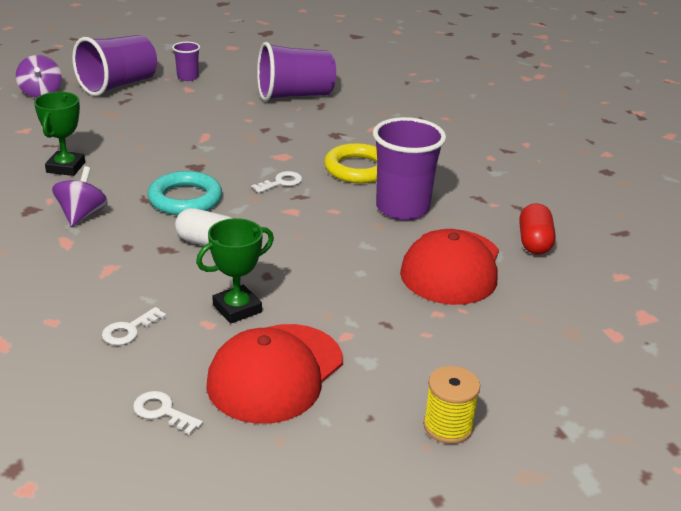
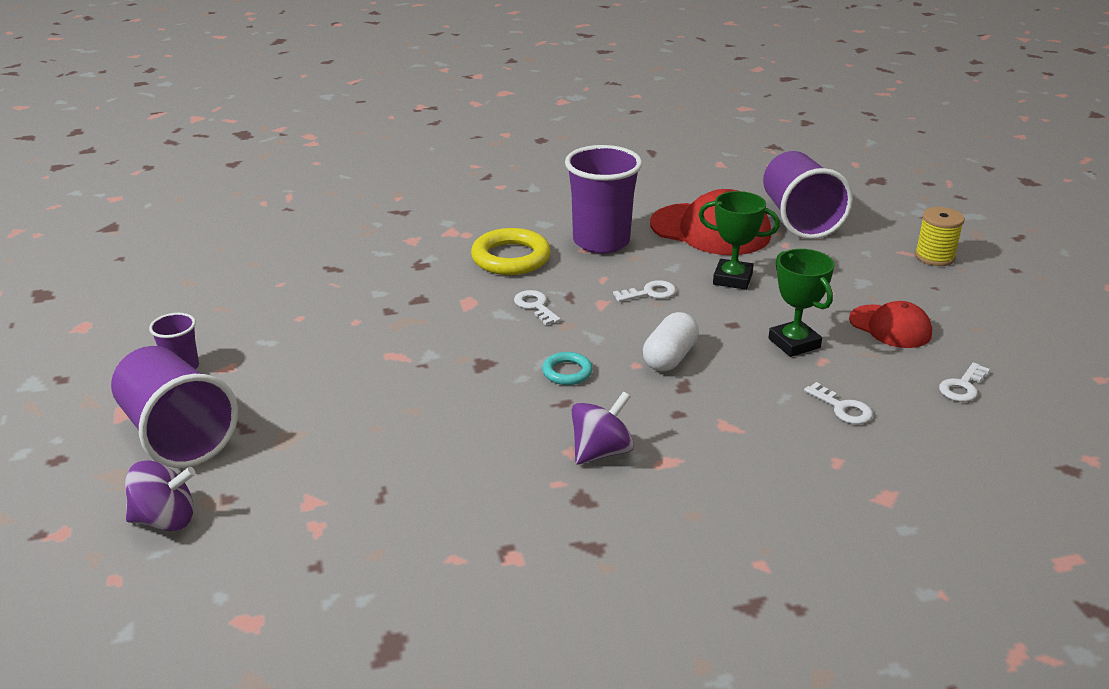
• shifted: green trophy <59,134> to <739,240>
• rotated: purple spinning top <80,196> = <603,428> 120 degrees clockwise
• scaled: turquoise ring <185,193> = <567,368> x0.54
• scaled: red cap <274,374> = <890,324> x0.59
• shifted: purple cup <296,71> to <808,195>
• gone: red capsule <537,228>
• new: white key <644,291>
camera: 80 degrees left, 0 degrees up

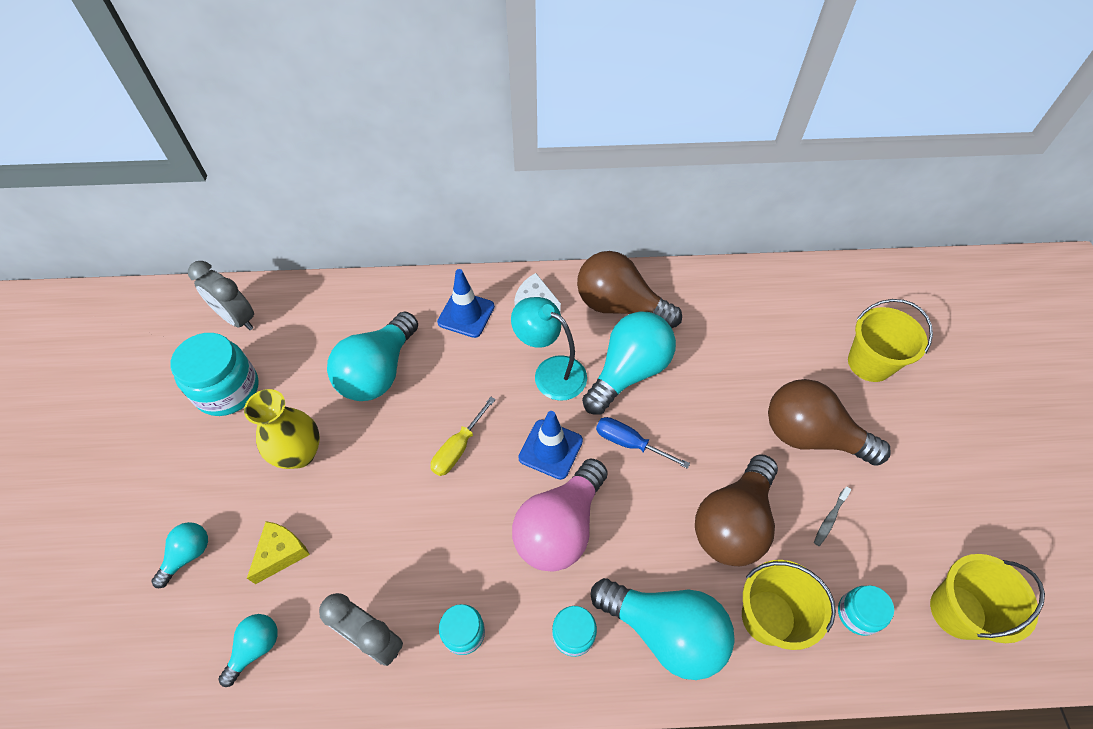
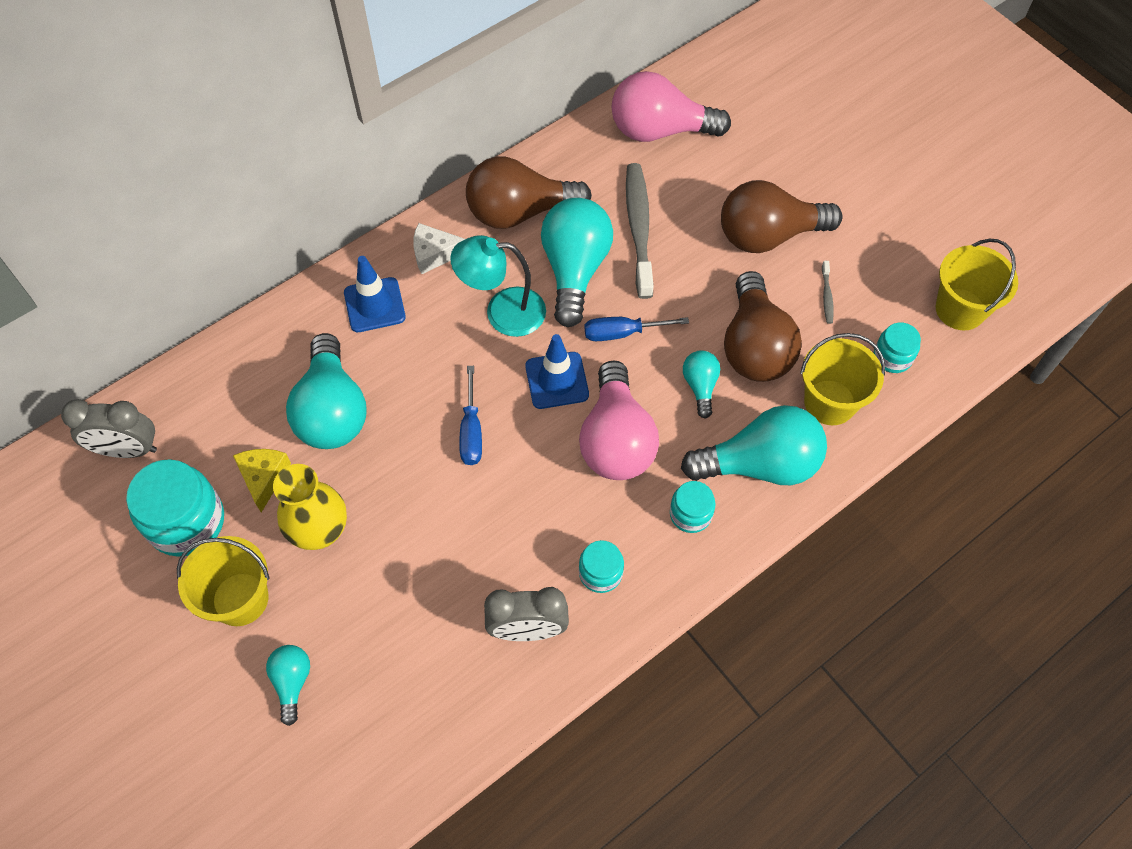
• shifted: turquoise light bulb <248,650> to <701,384>
• shifted: yellow cheese <278,552> to <262,480>
• repainted: yellow screwdriver <463,436> to blue screwdriver <470,415>
• shifted: yellow bucket <890,340> to <223,581>
• new: pink light bulb <671,106>
• new: grey toothbrush <640,231>
camera: 35 degrees left, 5 degrees up

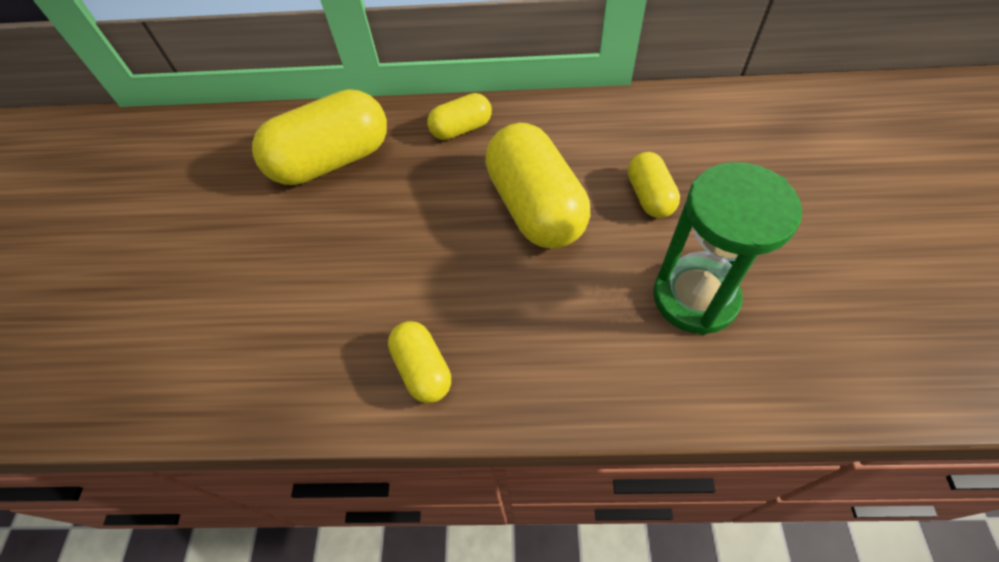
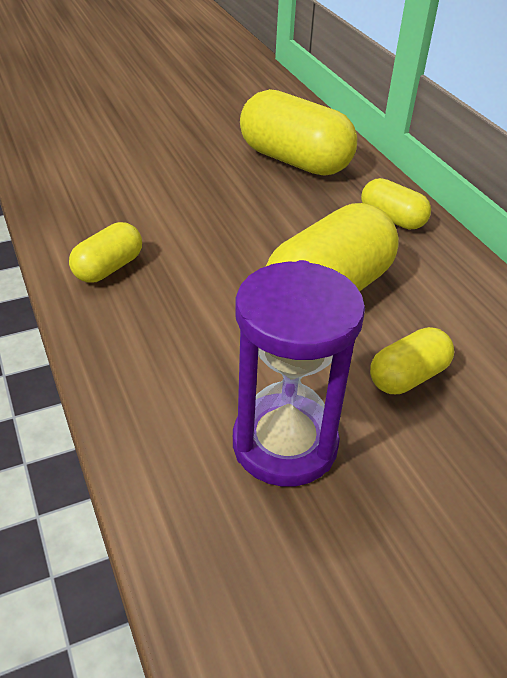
• repainted: green hourglass <727,248> to purple hourglass <299,373>
camera: 60 degrees right, 15 degrees down

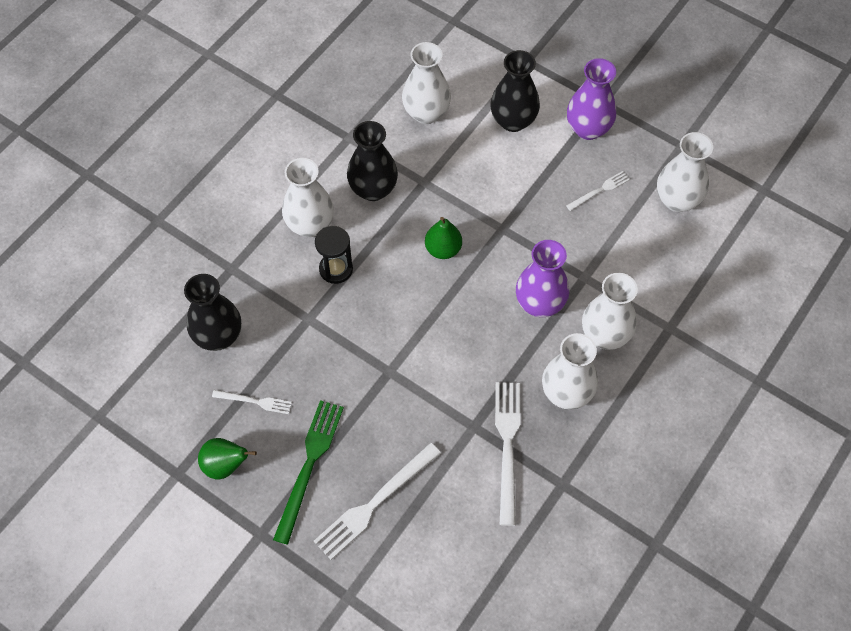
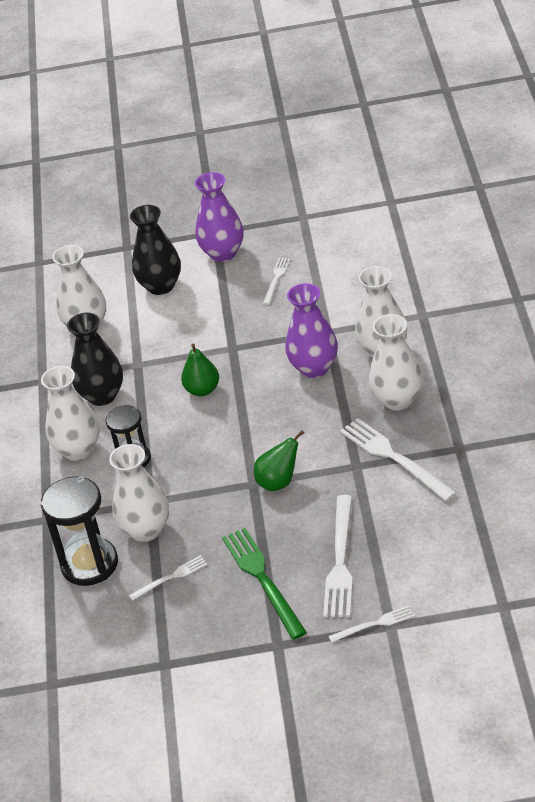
• swapped: black vase <212,312> to black hourglass <79,531>
• shifted: green pear <227,459> to <279,460>
• shifted: white vase <685,172> to <139,493>
• new: white fork <372,624>
camera: 35 degrees left, 20 degrees down

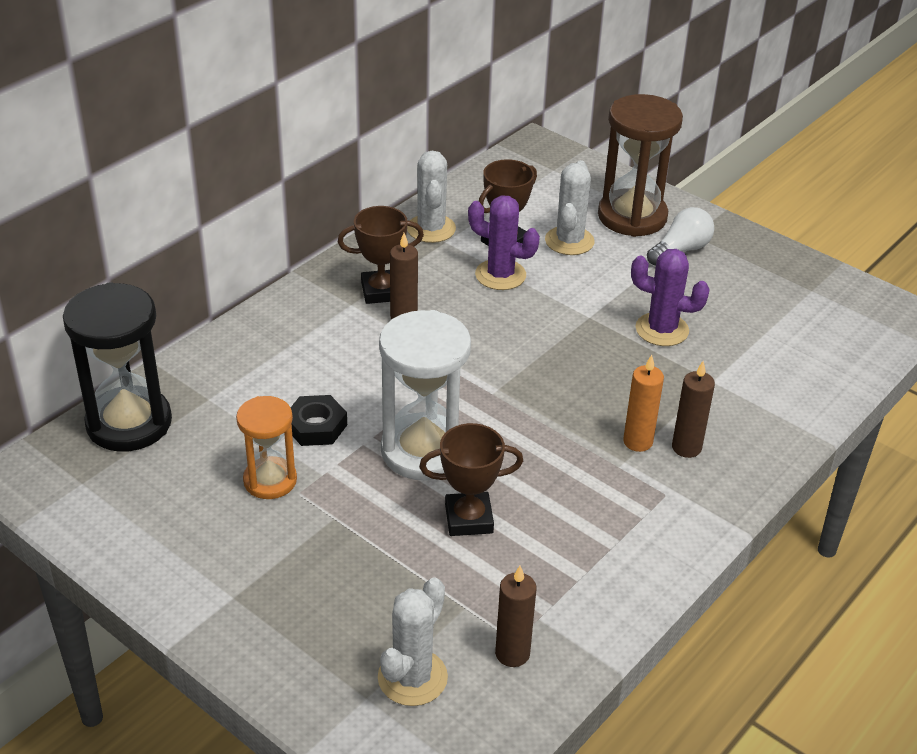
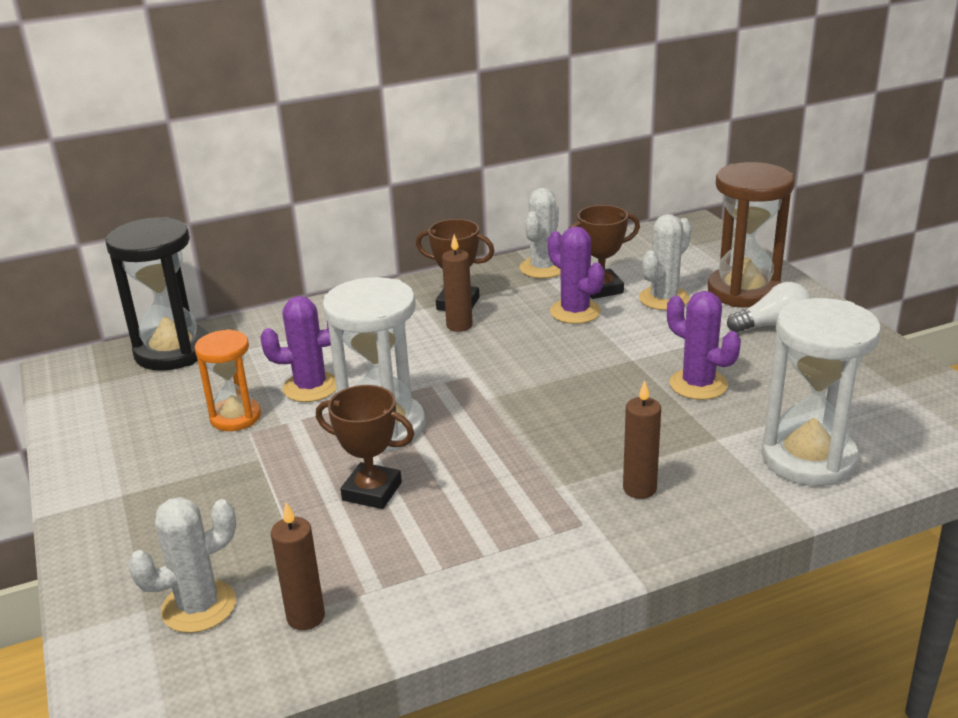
• swapped: black nut <319,420> to purple cactus <299,349>
• gone: orange candle <643,403>
• new: white hourglass <821,392>
camera: 30 degrees right, 10 degrees down

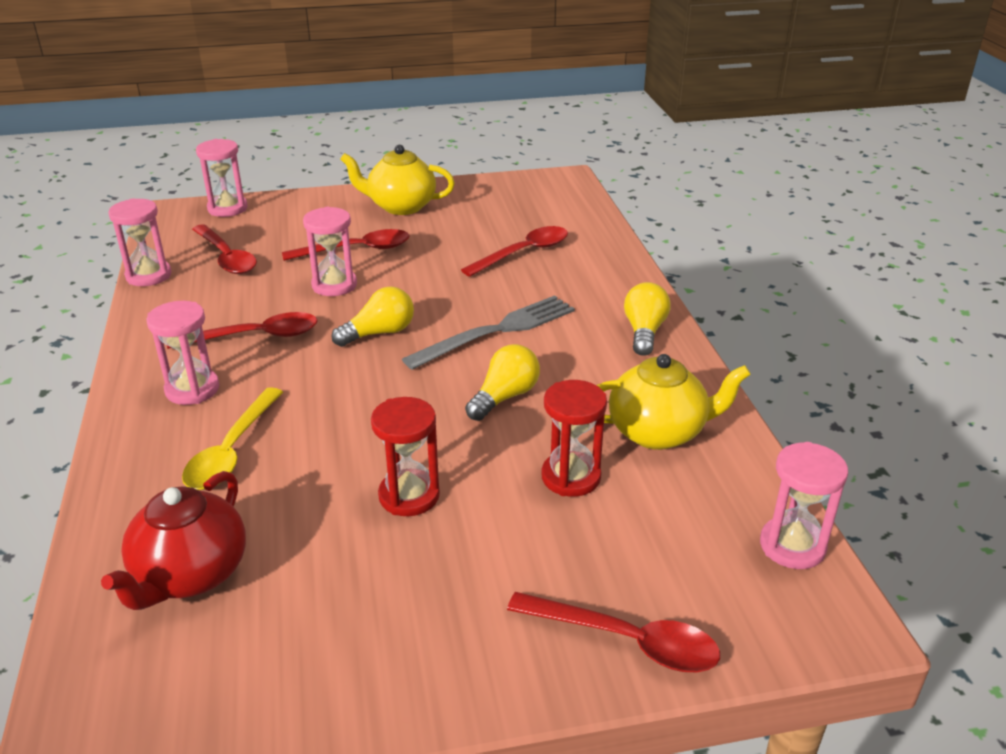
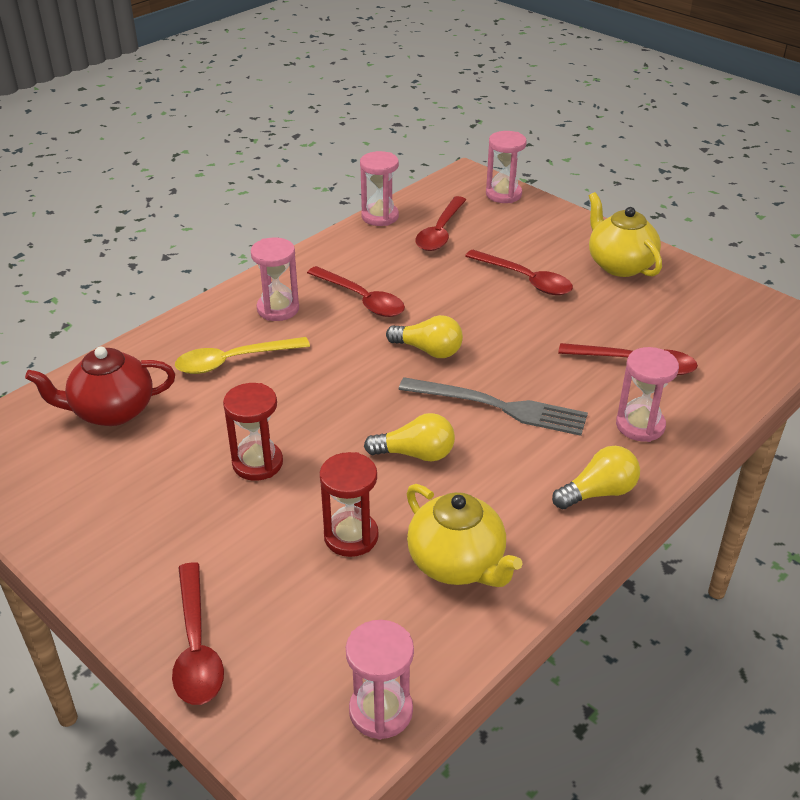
• shifted: pink hourglass <330,251> to <647,394>
camera: 55 degrees right, 5 degrees up

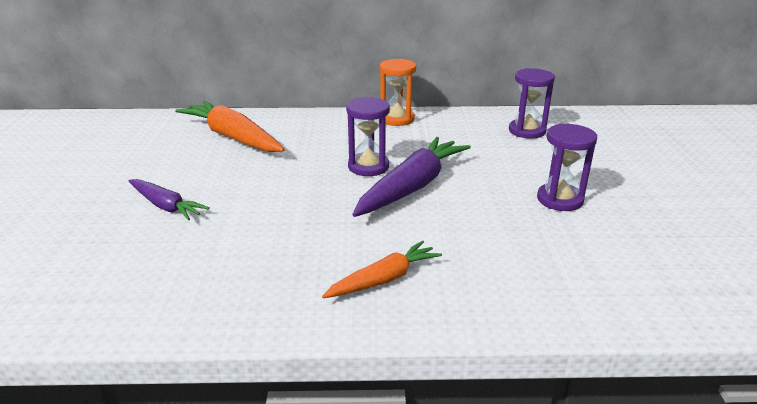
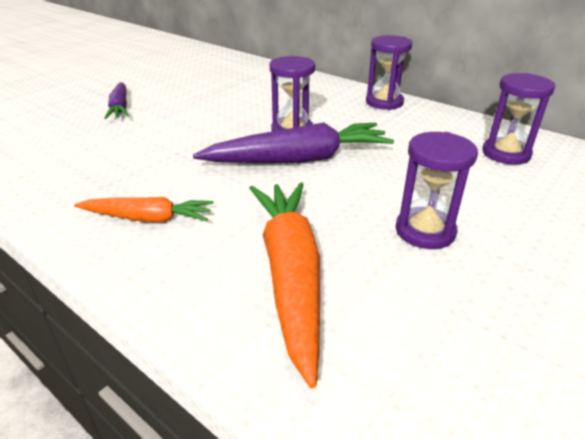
• shifted: orange carrot <230,126> to <284,285>
• repainted: orange hourglass <398,92> to purple hourglass <389,72>
camera: 40 degrees right, 5 degrees up

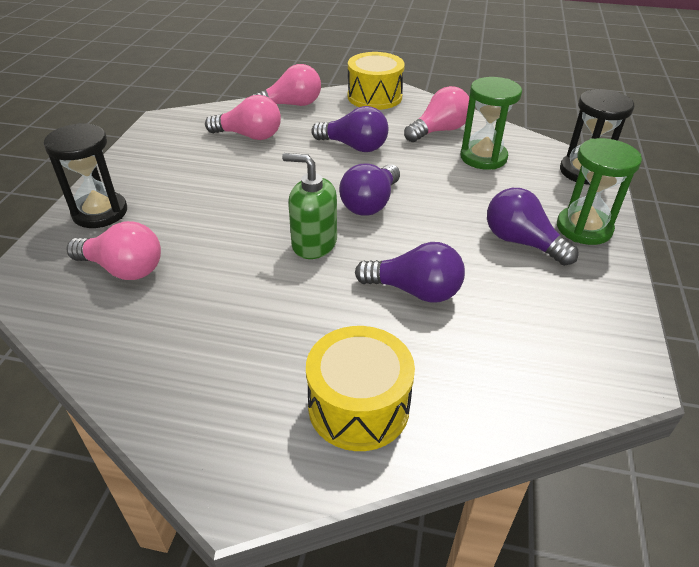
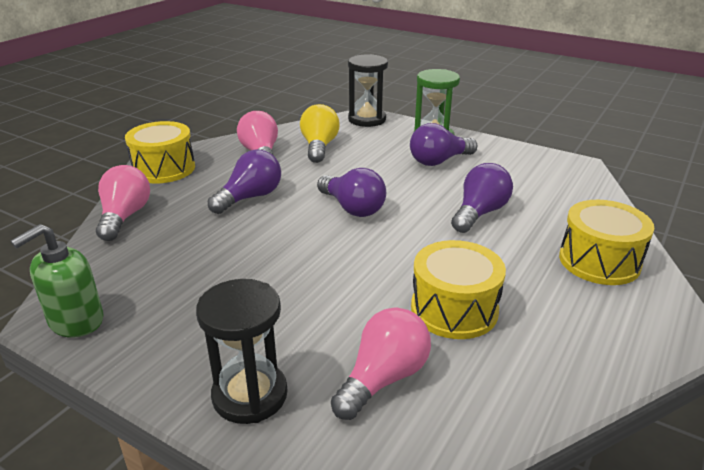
• gone: pink light bulb <243,117>
• shifted: green soap dispenser <309,206> to <57,281>
• swapped: green hourglass <491,123> to yellow light bulb <319,133>
• new: yellow drum <458,289>
camera: 70 degrees left, 10 degrees down

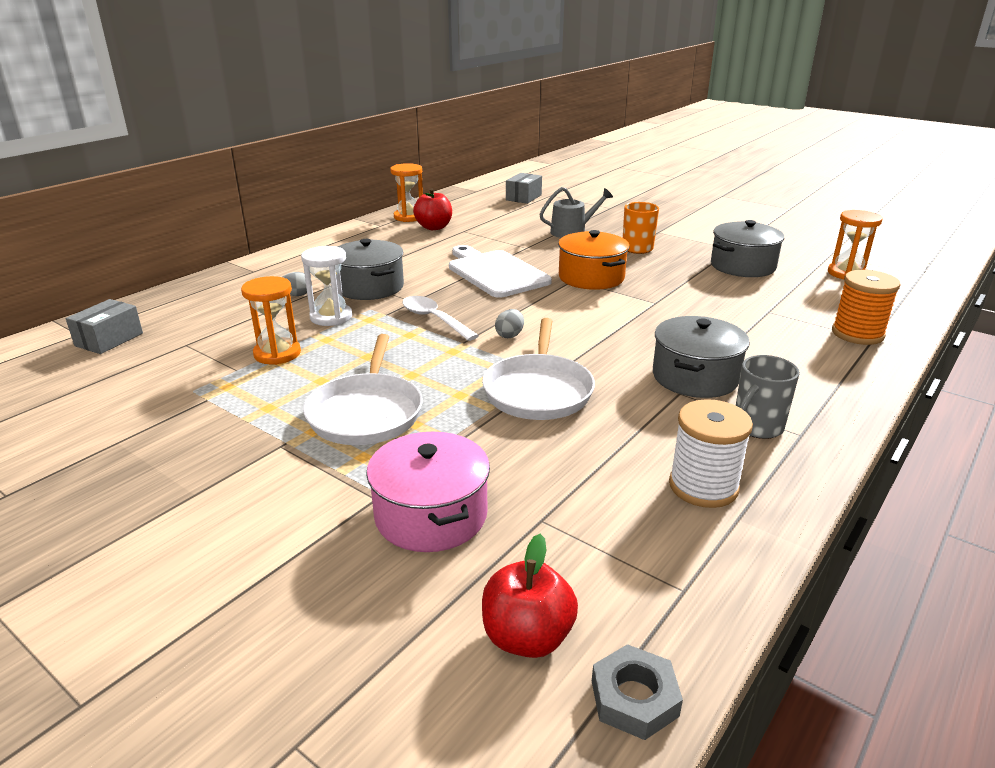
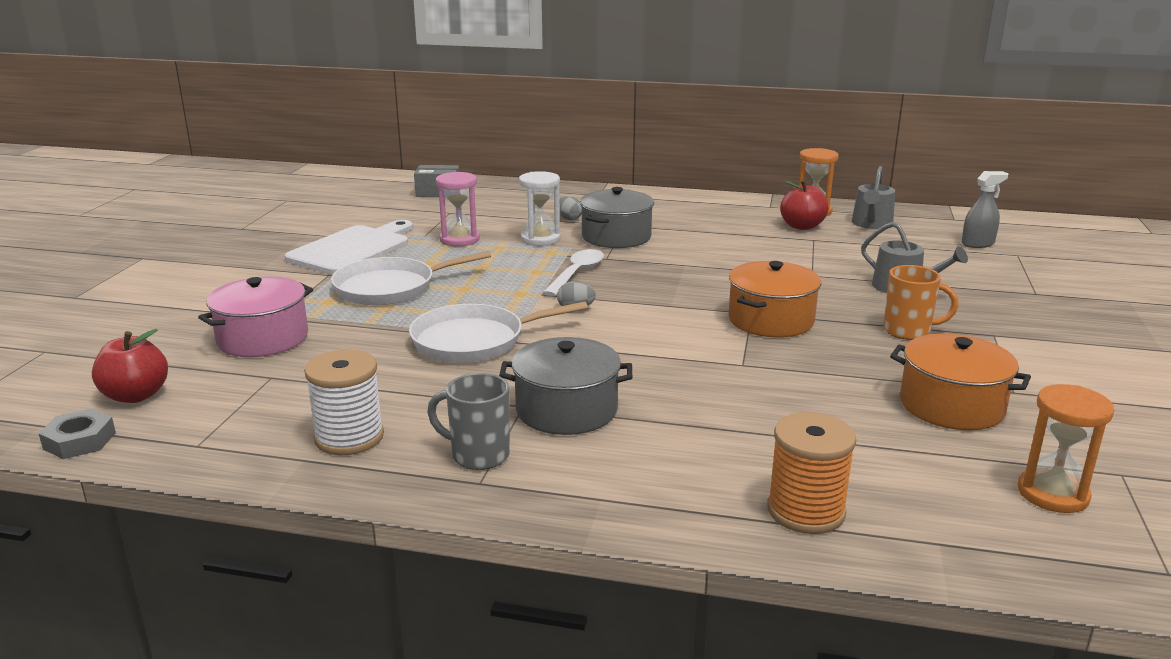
• repainted: orange hourglass <271,320> to pink hourglass <458,209>
• shifted: white cutting board <500,271> to <349,247>
• swapped: grey box <524,188> to grey spray bottle <985,209>
• repainted: grey pot <748,248> to orange pot <960,381>
• new: grey watering can <873,197>
camera: 65 degrees right, 5 degrees down

